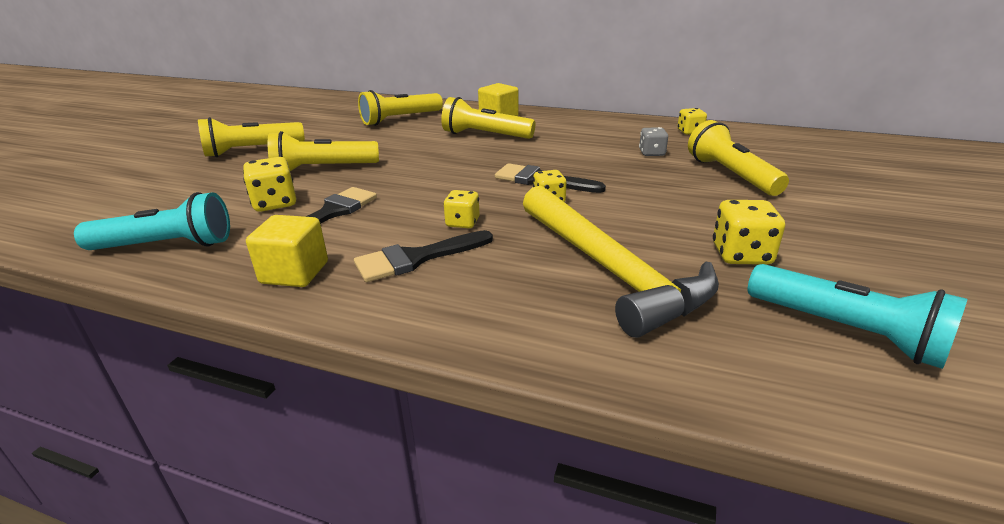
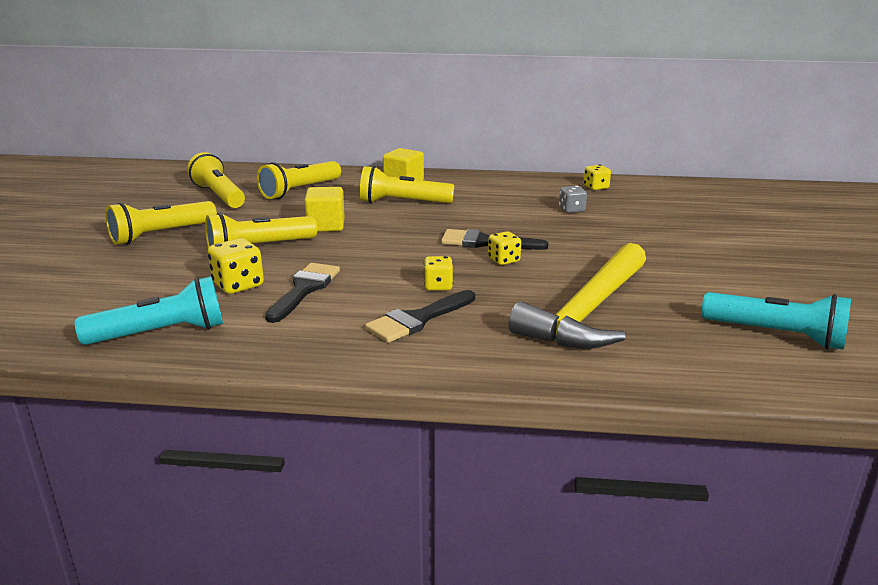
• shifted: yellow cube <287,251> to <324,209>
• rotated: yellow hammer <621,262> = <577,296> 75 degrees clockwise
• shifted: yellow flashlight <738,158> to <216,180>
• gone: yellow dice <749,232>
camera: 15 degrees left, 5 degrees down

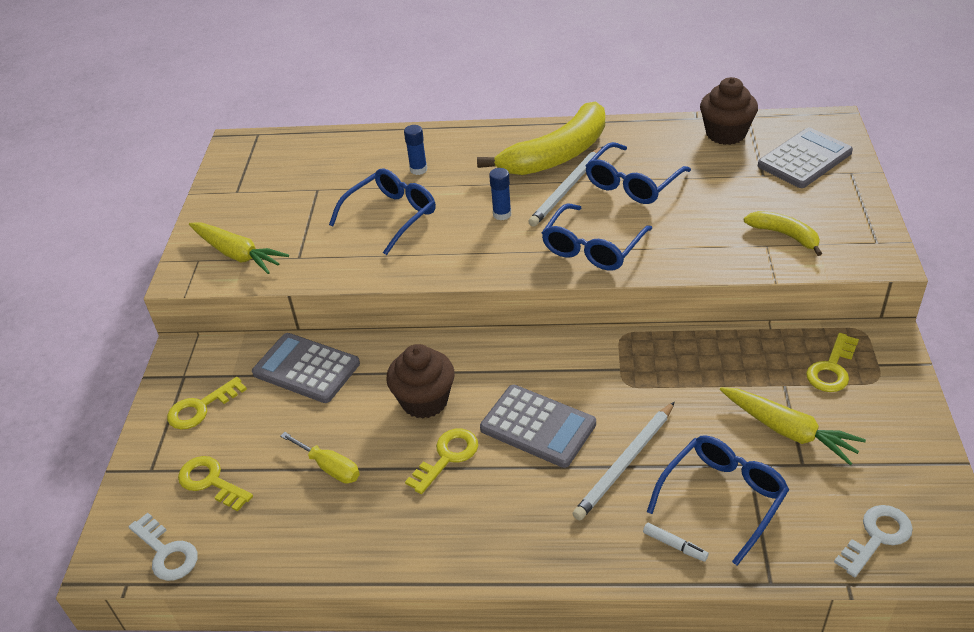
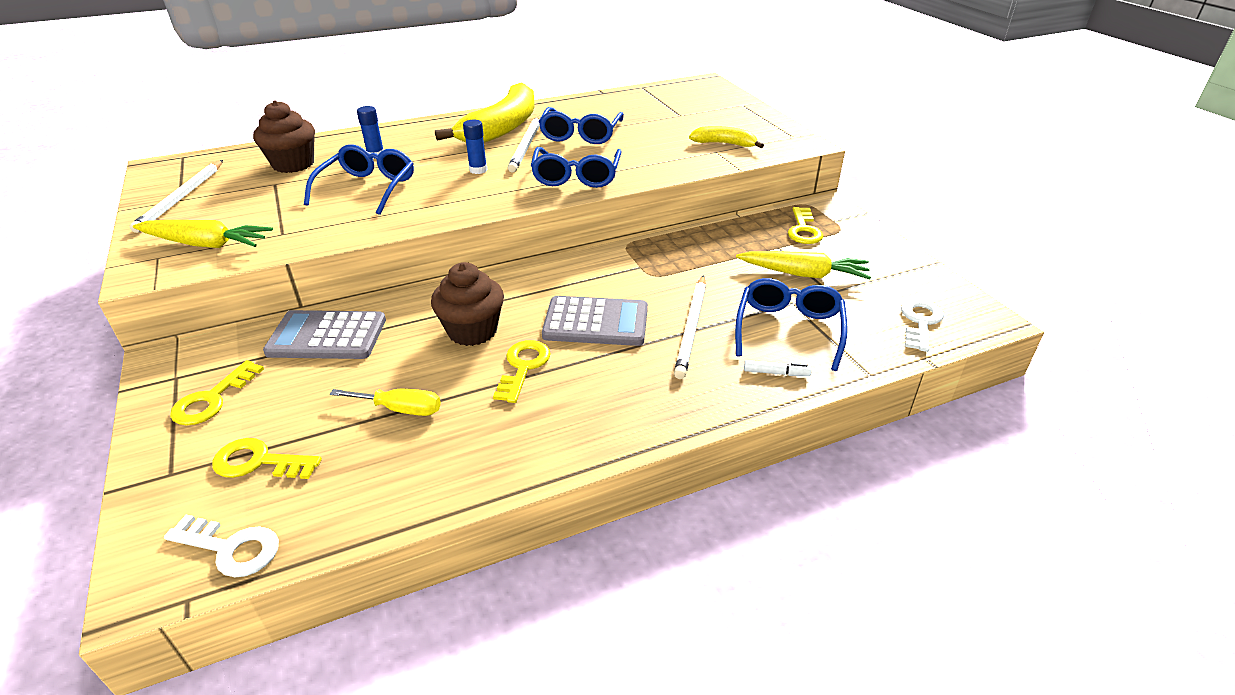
• shifted: brown cupcake <729,111> to <284,136>
• gone: grey calculator <805,158>
• new: white pencil <176,196>
camera: 30 degrees left, 5 degrees down

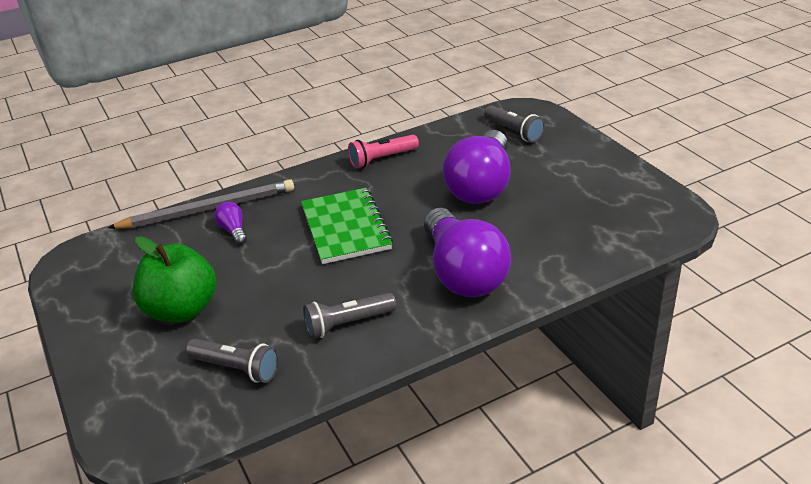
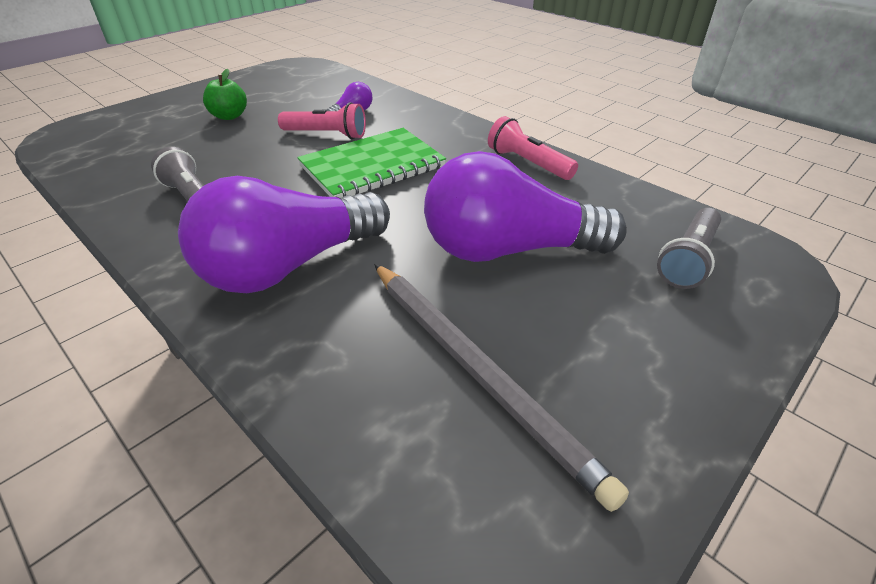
• shifted: grey pencil <201,204> to <501,388>
• scaled: green apple <174,279> = <225,94> x0.55
• gone: grey flashlight <232,361>
• new: pink flashlight <322,120>
camera: 70 degrees right, 5 degrees up

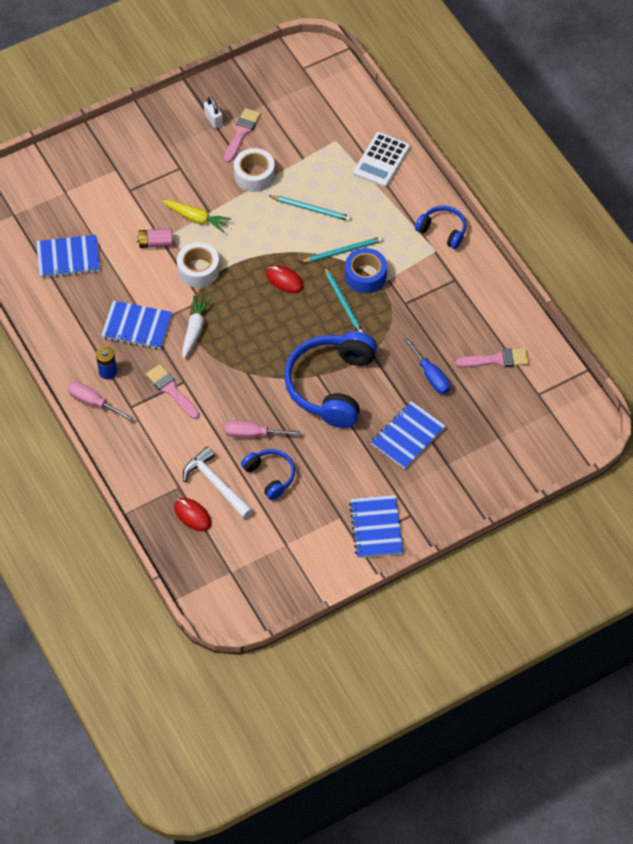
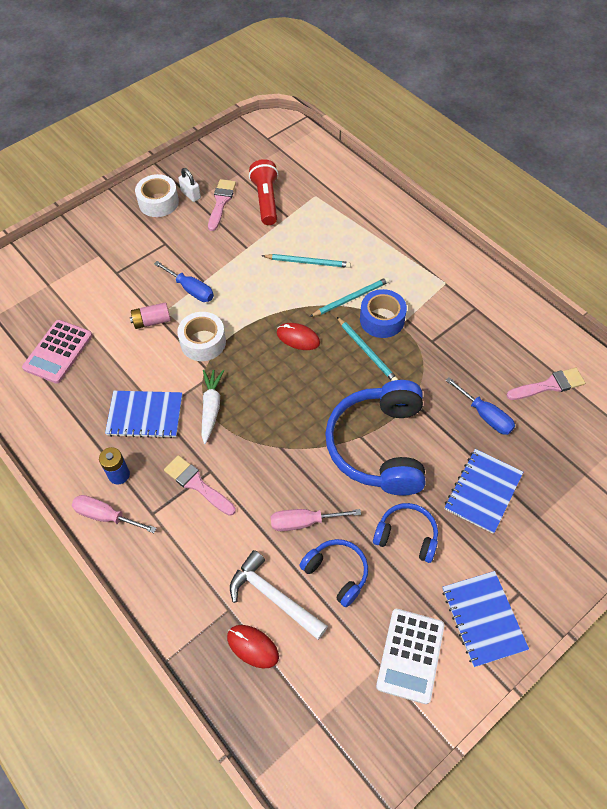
• swapped: blue notebook <68,256> to pink calculator <57,352>
• swapped: yellow carrot <196,216> to blue screwdriver <184,281>
• shifted: white tape <254,170> to <157,195>
• shifted: white calculator <381,159> to <410,656>
• shifted: blue headphones <440,227> to <405,533>
• new: red flashlight <263,192>
camera: 10 degrees left, 0 degrees up

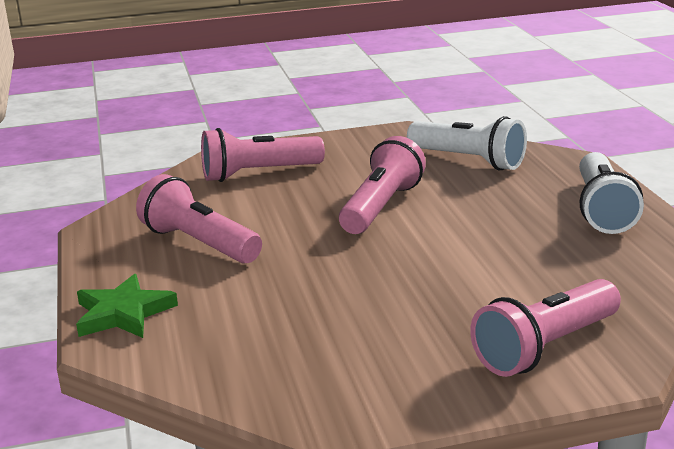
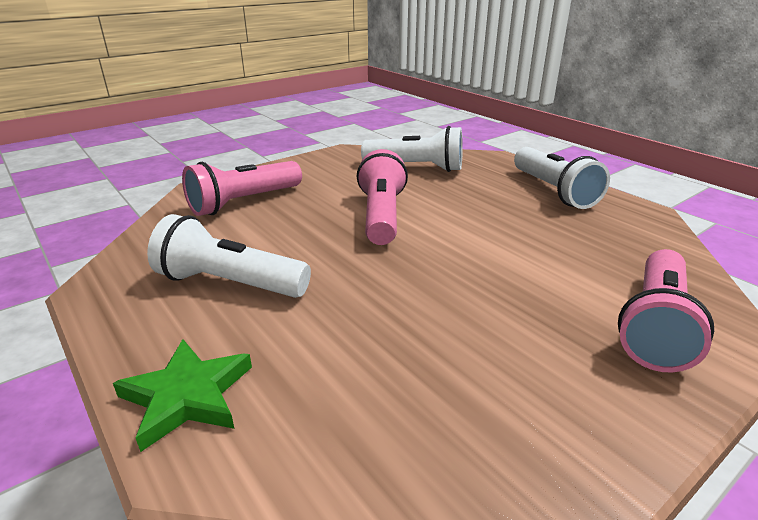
• repainted: pink flashlight <199,219> to white flashlight <229,256>
camera: 25 degrees left, 5 degrees up

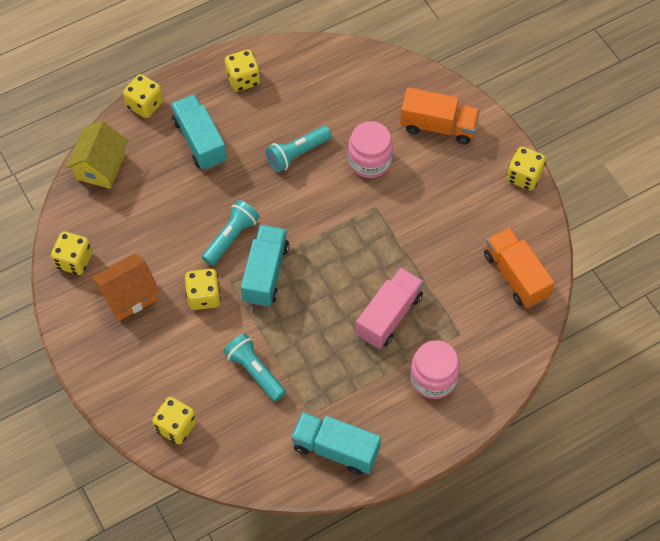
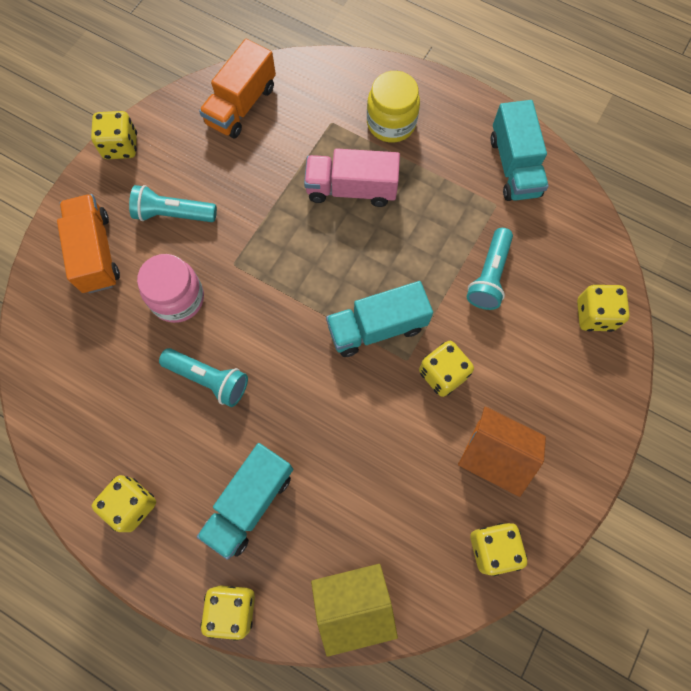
• shifted: turquoise flashlight <231,233> to <173,203>
• repainted: pink jar <435,369> to yellow jar <393,107>
camera: 120 degrees left, 10 degrees up

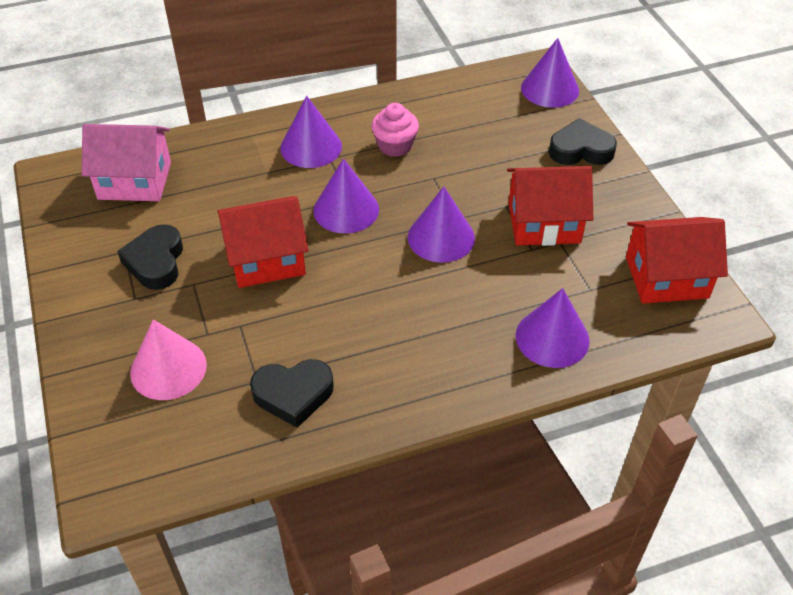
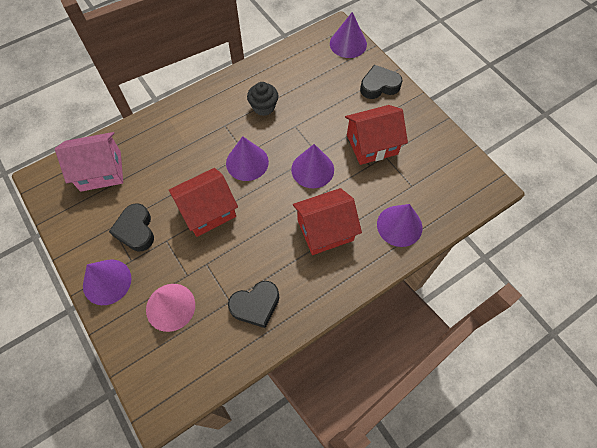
• shifted: purple cone <311,132> to <107,282>
• repainted: pink cupcake <395,130> to black cupcake <262,99>
• shifted: red house <677,260> to <327,221>
camera: 15 degrees left, 15 degrees up

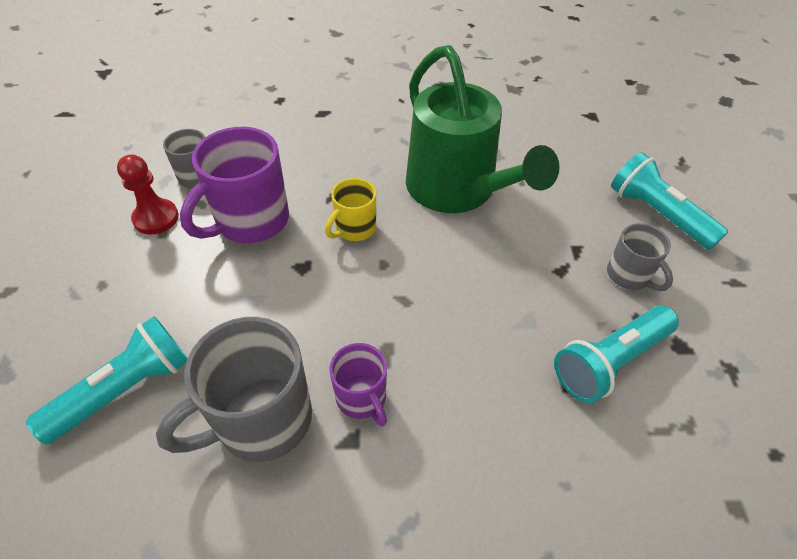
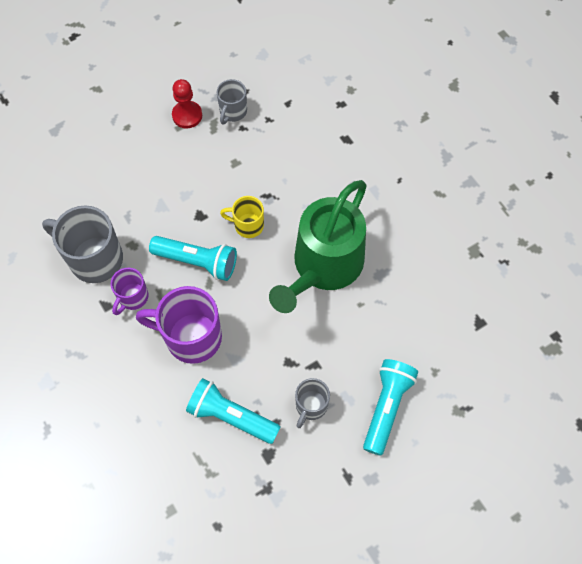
• shifted: turquoise flashlight <106,380> to <193,258>
• shifted: purple mug <234,185> to <179,325>
camera: 60 degrees right, 15 degrees up

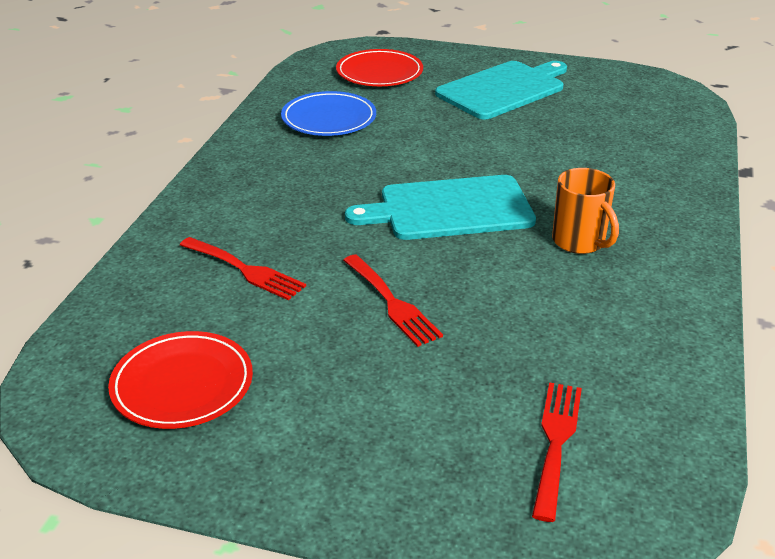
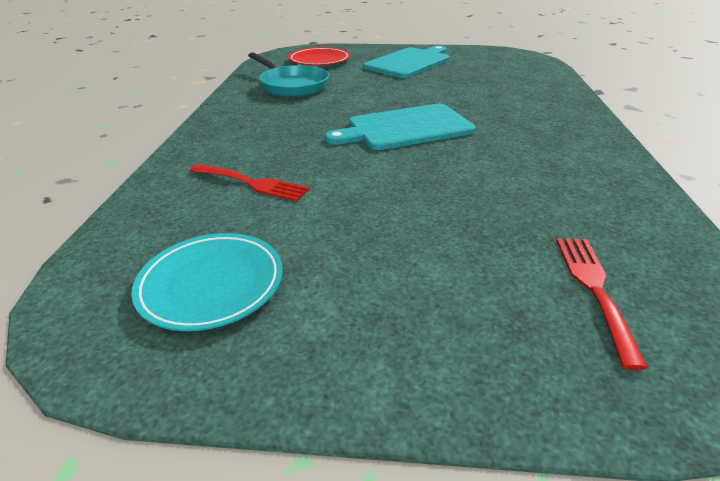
• repainted: red plate <180,380> to turquoise plate <207,282>
• swapped: blue plate <328,113> to turquoise pan <288,74>
• gone: red fork <393,301>
• gone: orange mug <585,211>
camera: 10 degrees left, 0 degrees up

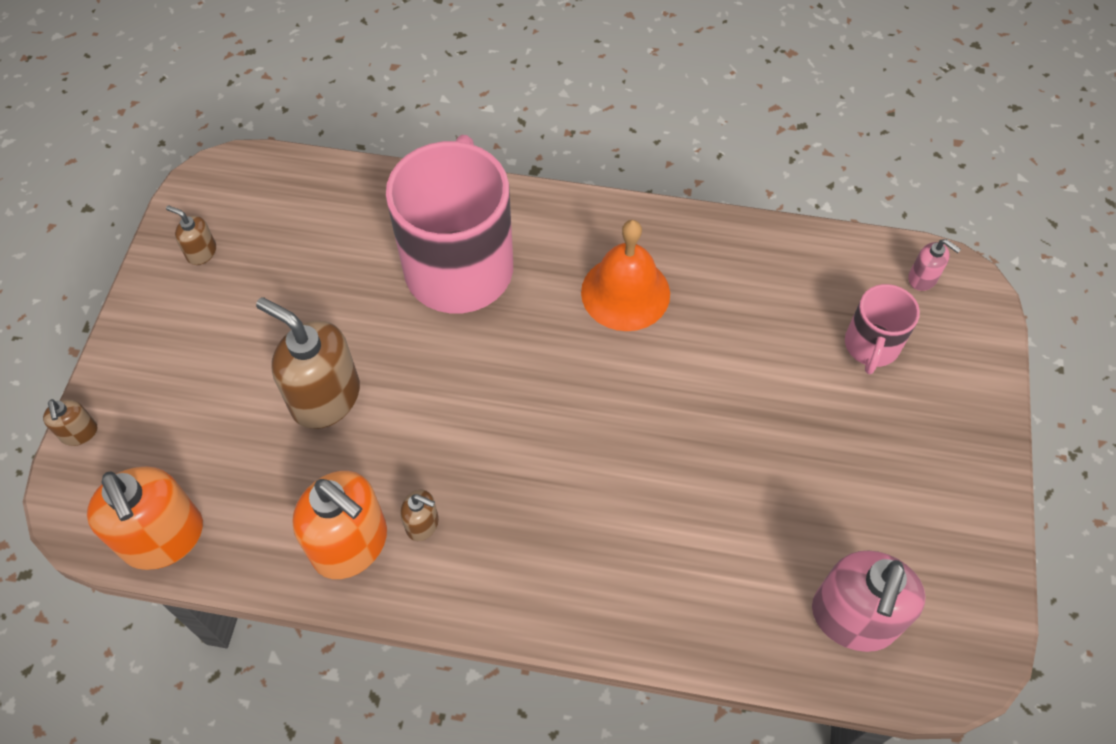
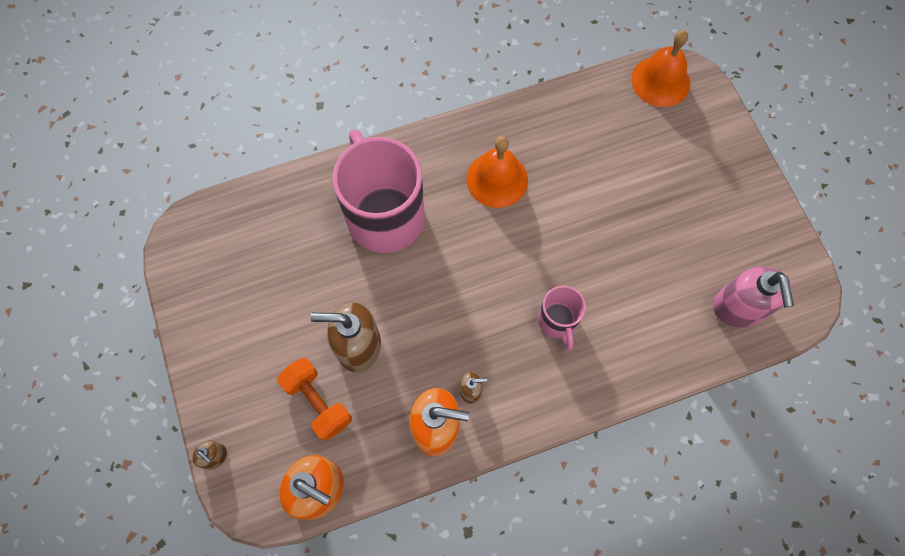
• gone: brown soap dispenser <191,235>
• shifted: pink mug <882,329> to <562,318>
• swapped: pink soap dispenser <934,265> to orange bell <660,68>
• new: orange dumbbell <314,399>
camera: 30 degrees left, 10 degrees up

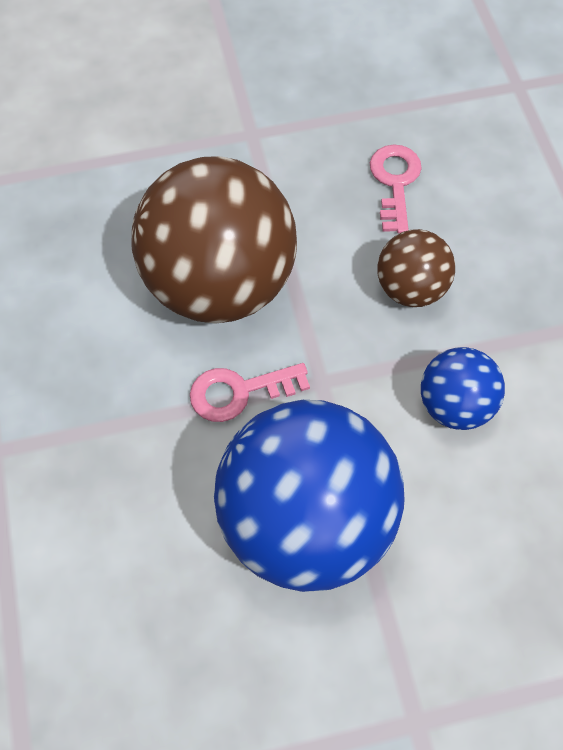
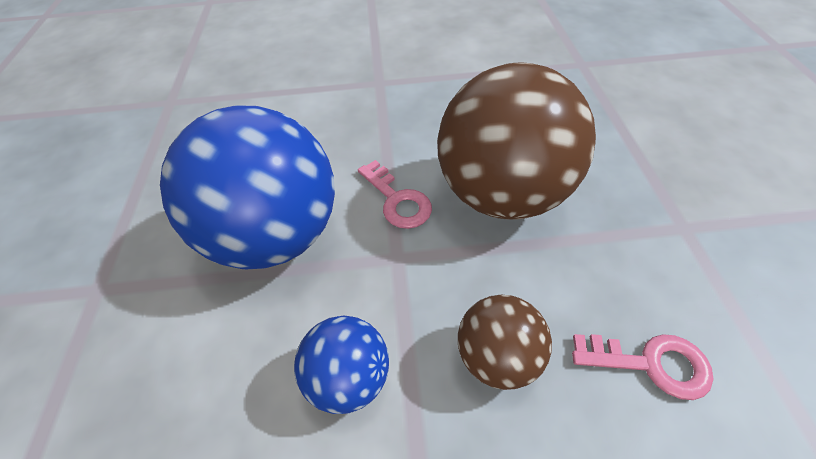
• rotated: pink key <250,392> = <395,194> 150 degrees clockwise
camera: 100 degrees right, 10 degrees down

